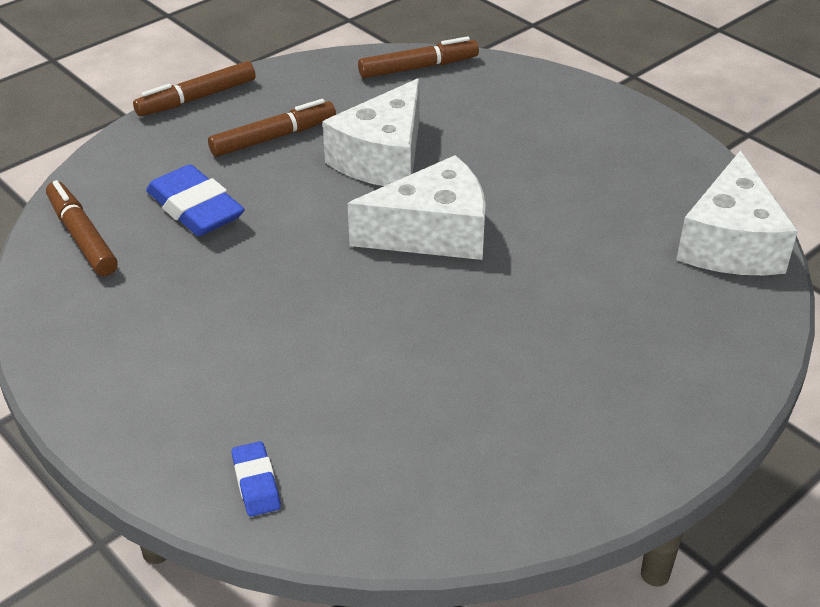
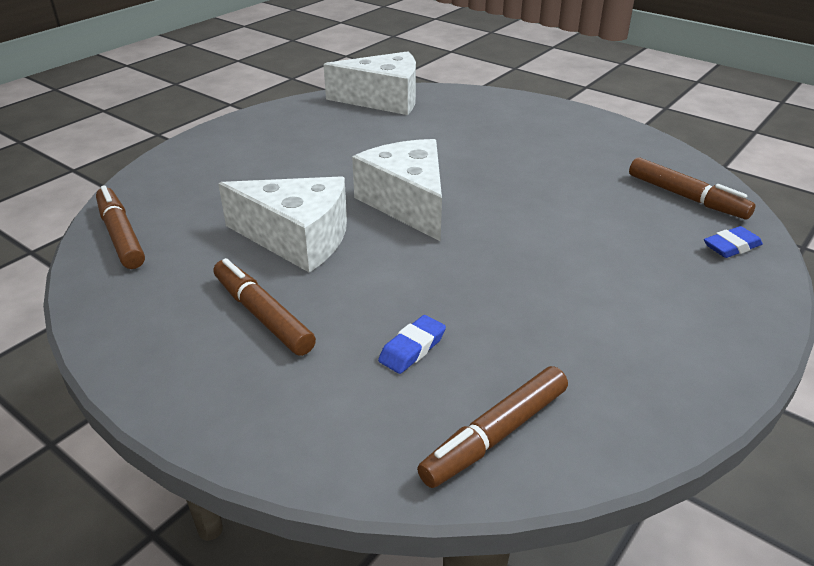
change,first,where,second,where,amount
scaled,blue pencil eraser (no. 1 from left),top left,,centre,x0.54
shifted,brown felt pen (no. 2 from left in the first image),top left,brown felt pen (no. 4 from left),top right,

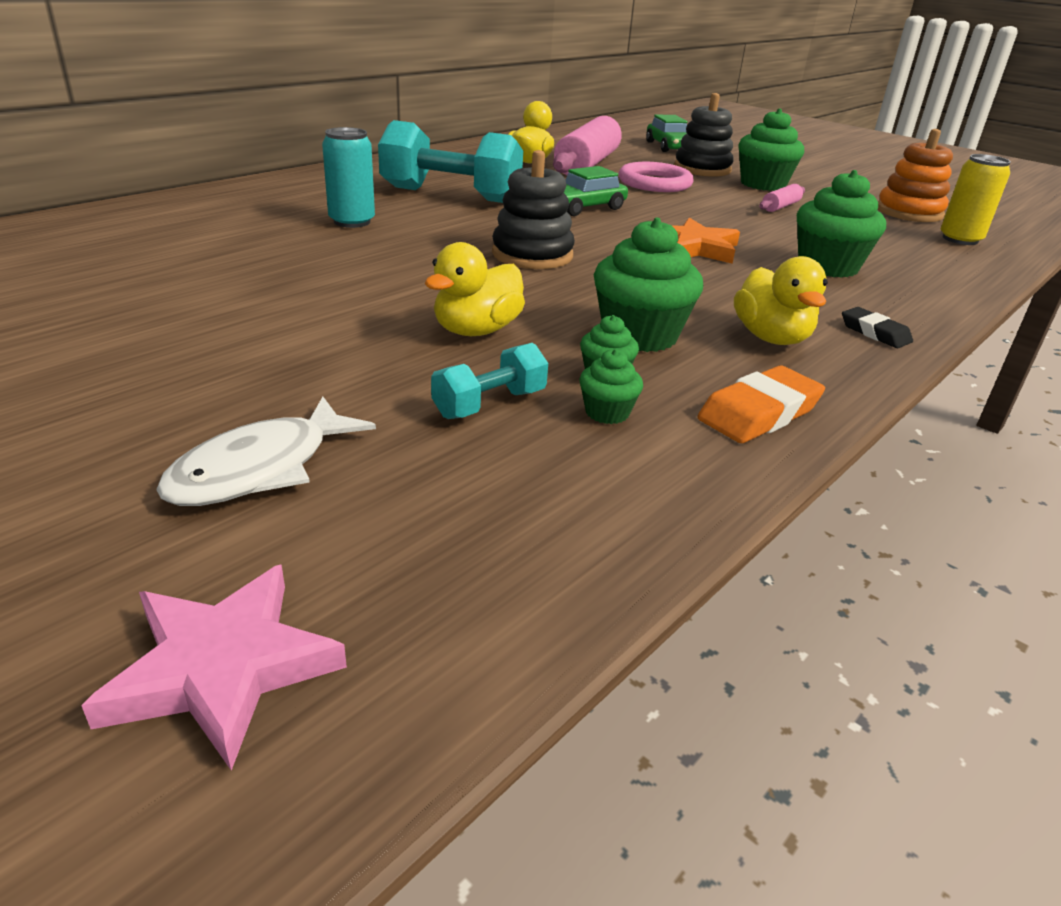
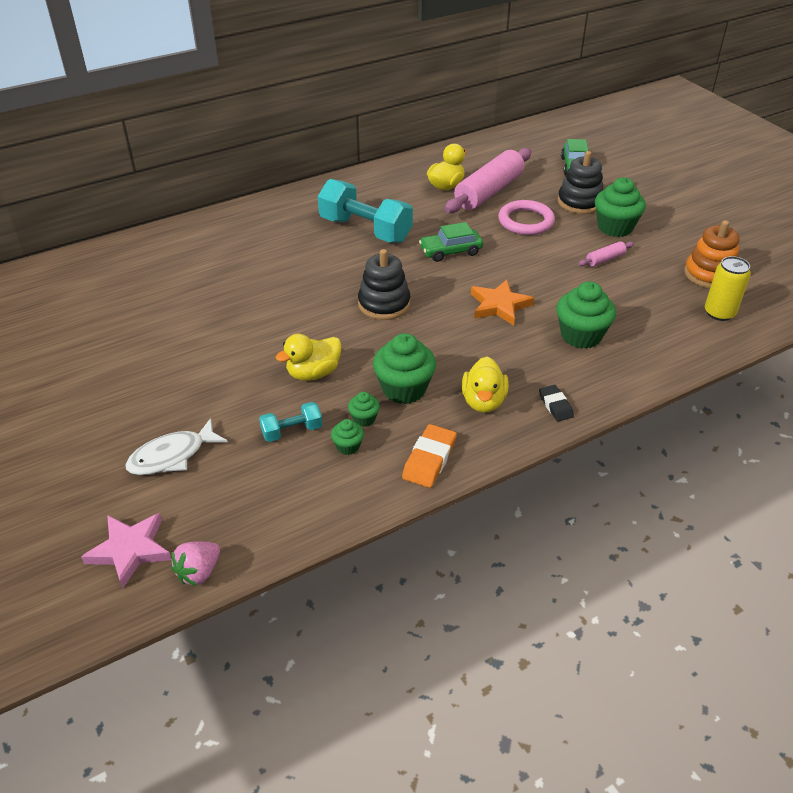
change,first,where,second,where,amount
new,,,rose-pink berry,bottom left,
rotated,bright orange pencil eraser,middle right,,centre,45 degrees counterclockwise
gone,teal tin,top left,,,

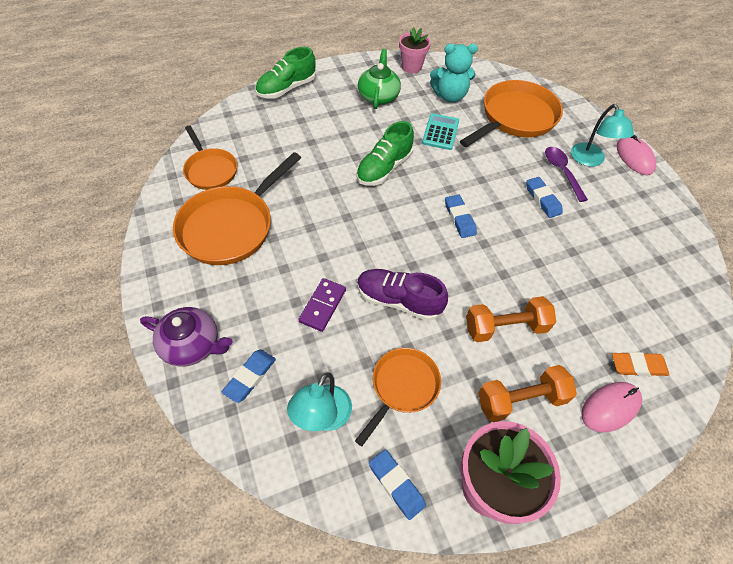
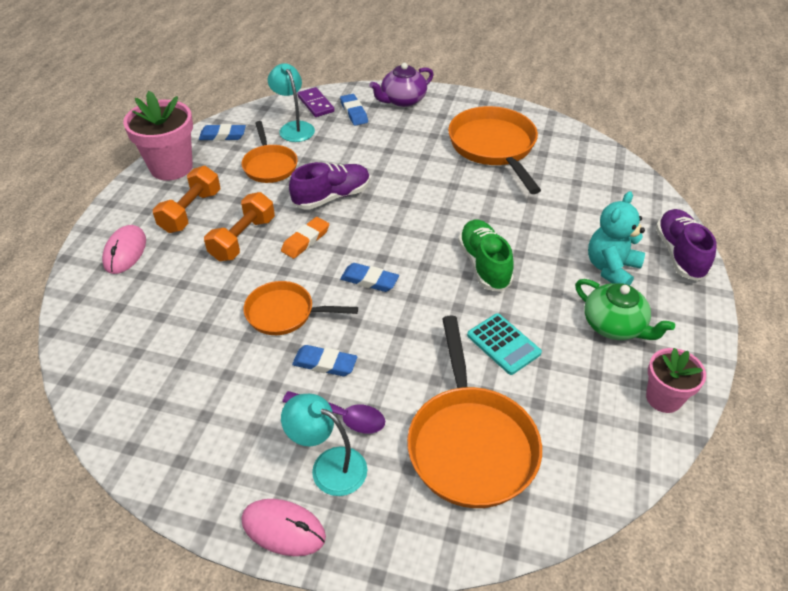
change,first,where,second,where,amount
shifted,bright orange pan (no. 1 from left in the first image),top left,bright orange pan (no. 2 from left),centre,
shifted,bright orange pencil eraser,middle right,,centre,
shifted,purple domino tile,centre,,top centre,
shifted,teal stuffed bear,top centre,,middle right,
repainted,leaf-green sneaker (no. 1 from left),top centre,purple sneaker (no. 2 from left),middle right,

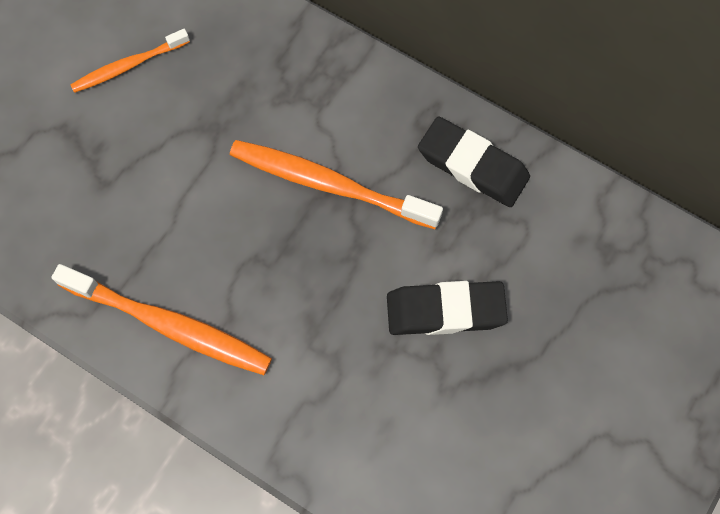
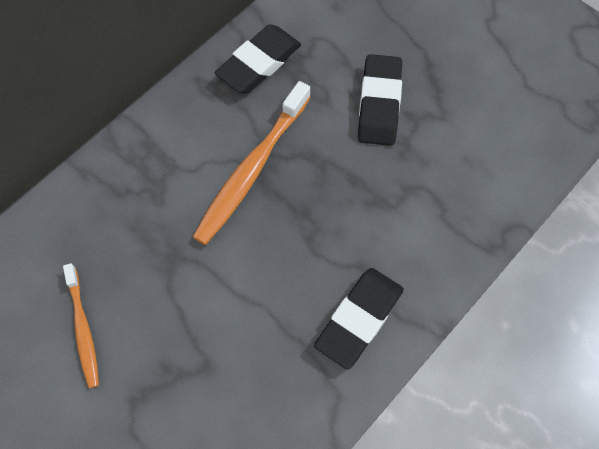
change,first,where,second,where,amount
swapped,bright orange toothbrush (no. 2 from left),middle left,ebony pencil eraser (no. 2 from left),bottom centre,

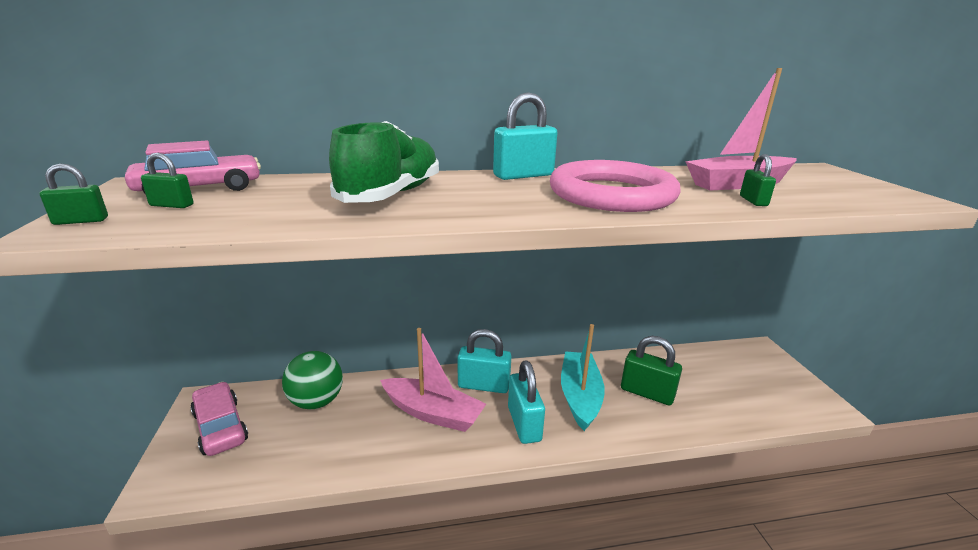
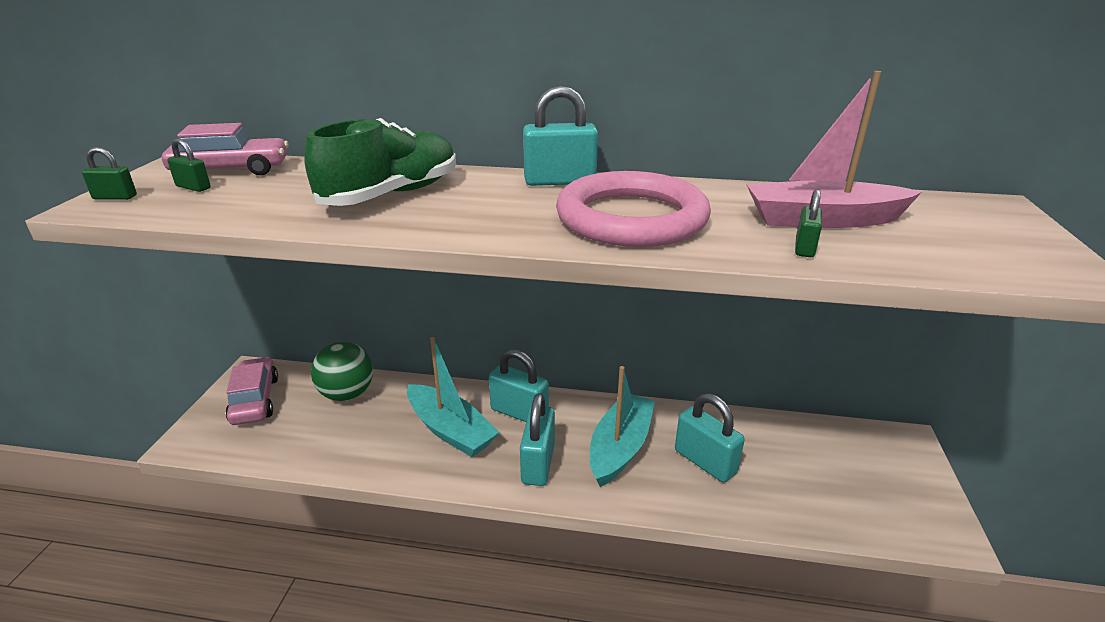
change,first,where,second,where,amount
repainted,rose-pink toy boat (no. 1 from left),bottom centre,teal toy boat (no. 1 from left),centre,
repainted,leaf-green small lock (no. 3 from left),bottom centre,teal small lock (no. 4 from left),bottom centre,

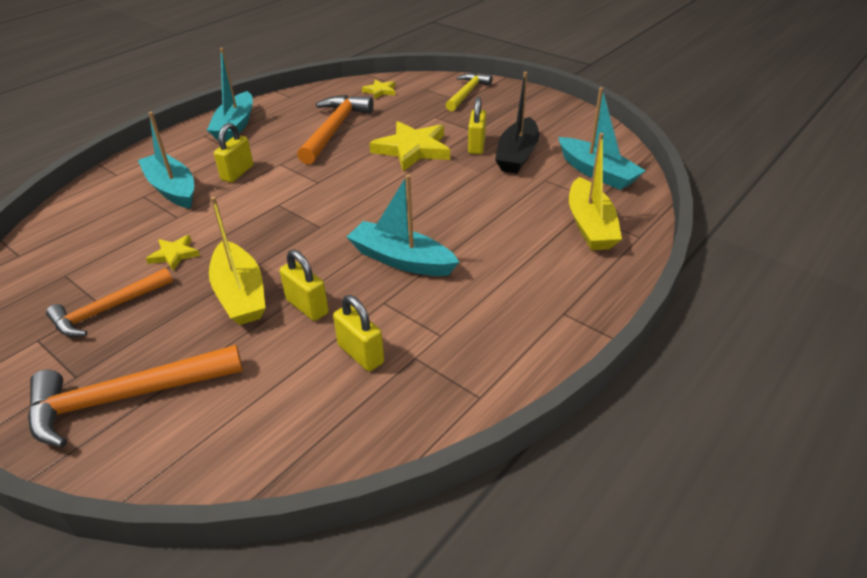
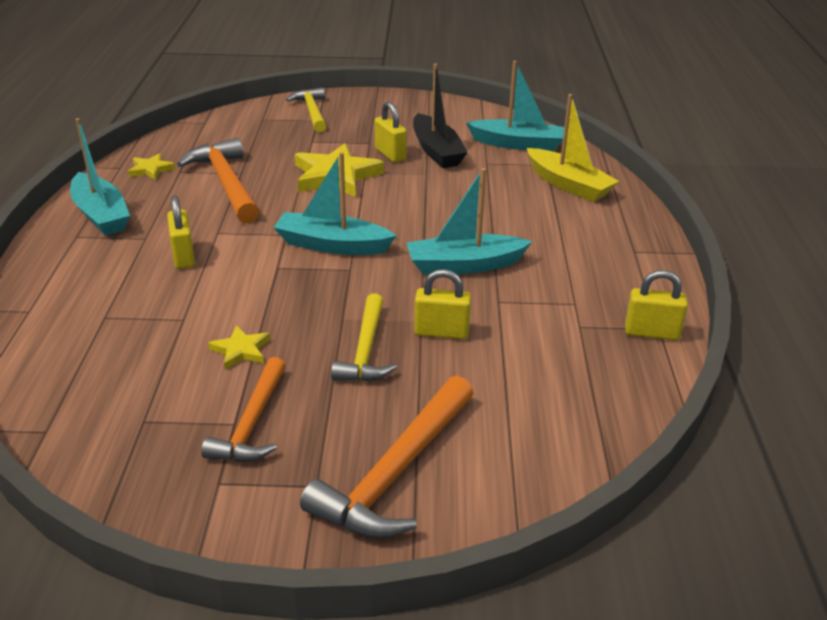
change,first,where,second,where,amount
shifted,yellow star (no. 2 from left in the first image),top centre,yellow star (no. 1 from left),top left,
shifted,teal toy boat (no. 1 from left in the first image),top left,teal toy boat (no. 2 from left),top centre,
swapped,yellow toy boat (no. 1 from left),middle left,yellow hammer (no. 2 from left),centre,
shifted,yellow small lock (no. 3 from left in the first image),centre,yellow small lock (no. 4 from left),middle right,

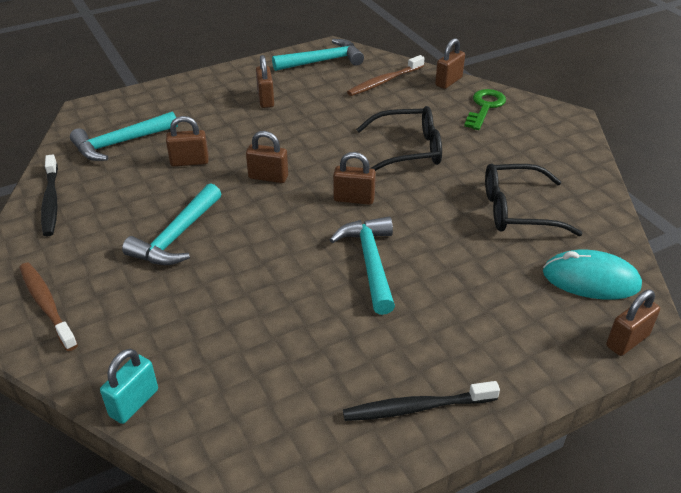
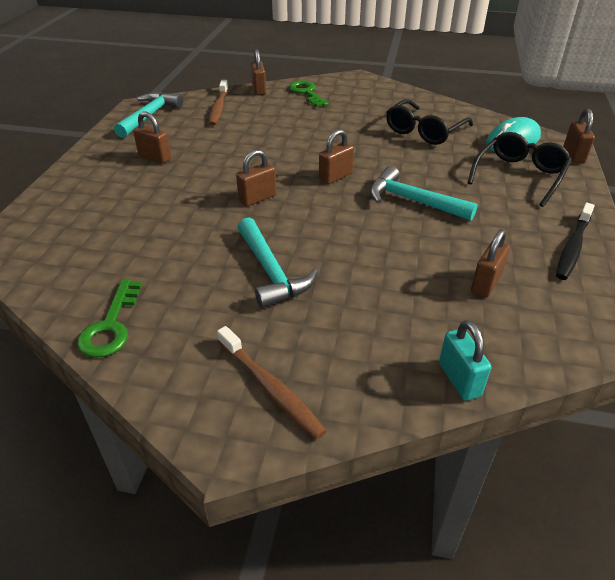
change,first,where,second,where,amount
swapped,ebony toothbrush (no. 1 from left),middle left,leaf-green door key (no. 1 from left),middle left,
rotated,brown toothbrush (no. 1 from left in the first image),middle left,brown toothbrush (no. 2 from left),centre,135 degrees counterclockwise
shifted,ebony eyeglasses (no. 1 from left in the first image),top centre,ebony eyeglasses (no. 2 from left),top right,
shifted,brown small lock (no. 1 from left in the first image),top left,brown small lock (no. 5 from left),middle right,
gone,teal hammer (no. 1 from left),top left,,,

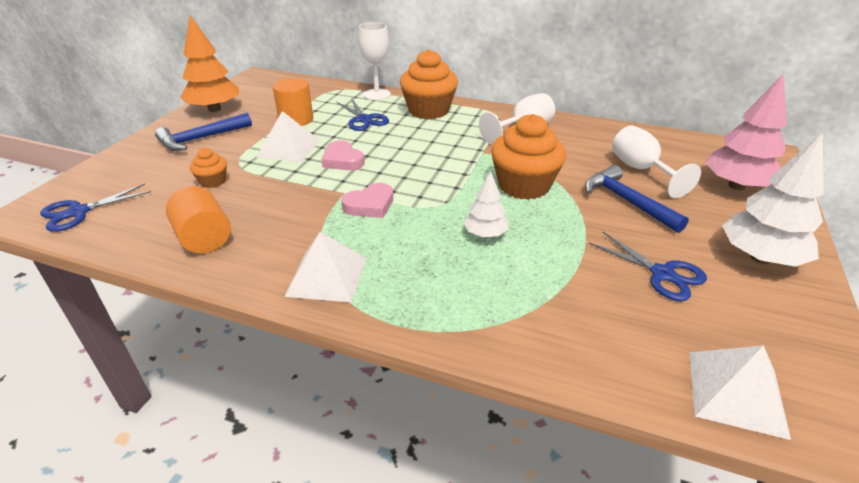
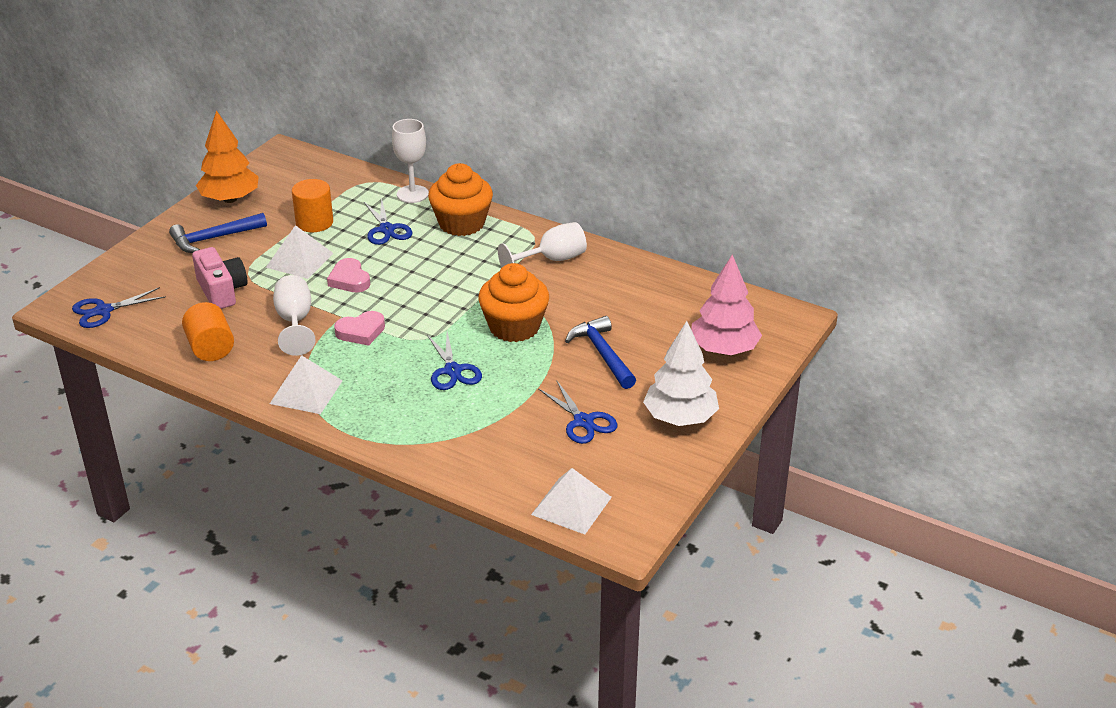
change,first,where,second,where,amount
swapped,bright orange fairy cake (no. 1 from left),middle left,rose-pink photo camera,middle left,
shifted,snow-white wine glass (no. 3 from left in the first image),middle right,snow-white wine glass (no. 1 from left),middle left,
swapped,snow-white tree (no. 1 from left),centre,blue shears (no. 3 from left),centre,

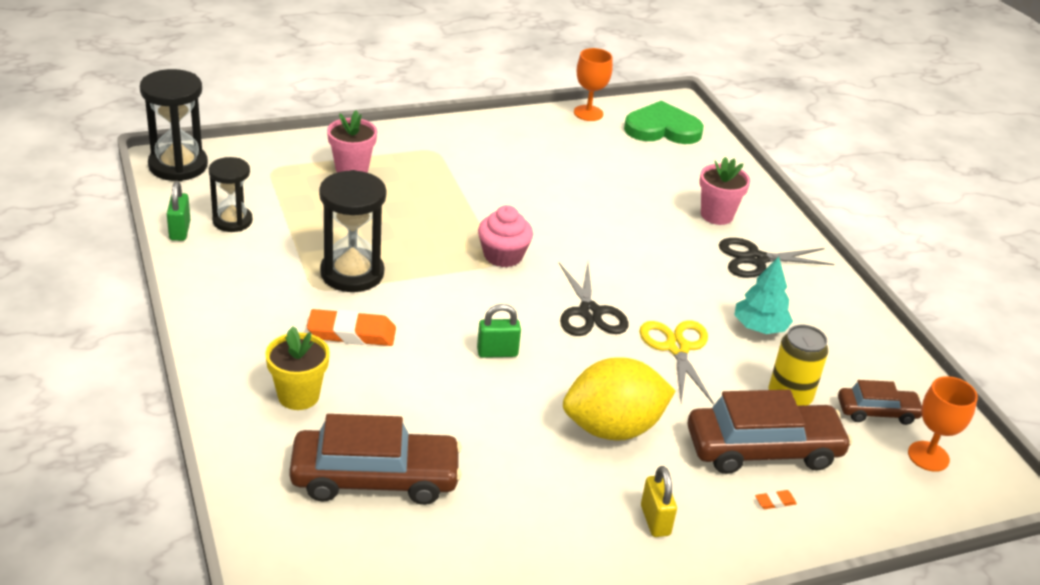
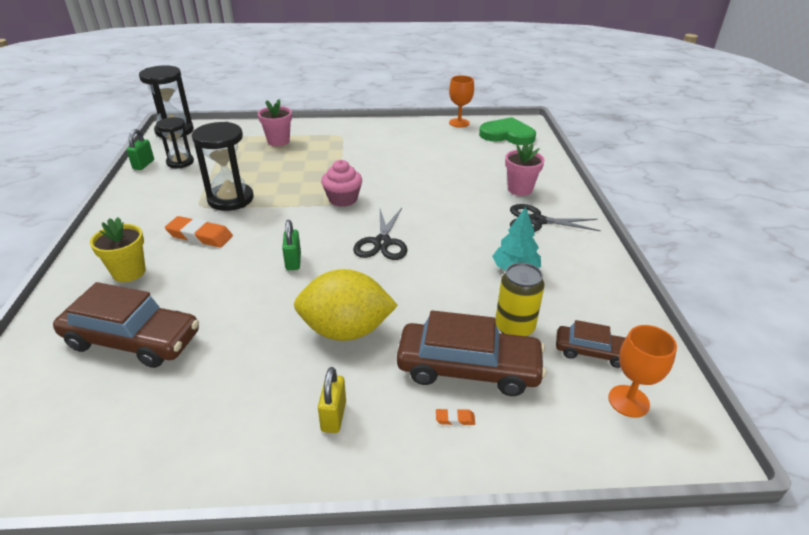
change,first,where,second,where,amount
rotated,leaf-green small lock (no. 2 from left),centre,,centre,75 degrees clockwise
gone,yellow shears,centre,,,

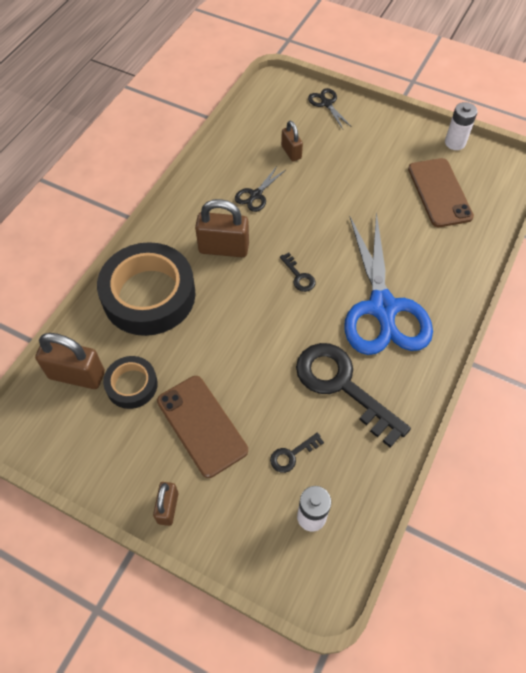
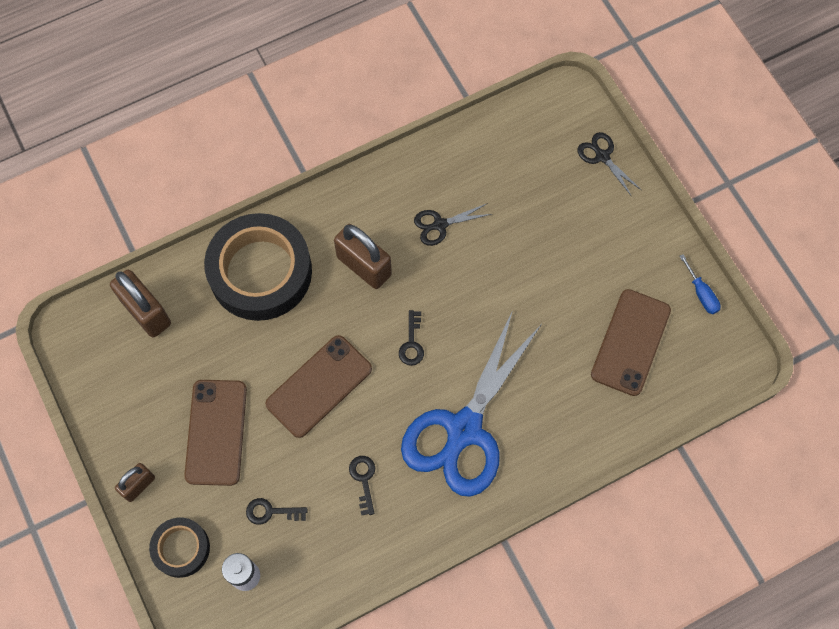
change,first,where,second,where,amount
shifted,ebony sticky tape (no. 1 from left),middle left,,bottom left,
new,,,brown mobile phone (no. 2 from left),centre,
scaled,ebony door key (no. 3 from left in the first image),middle right,ebony door key (no. 2 from left),bottom centre,x0.42
rotated,ebony shears (no. 2 from left),top centre,,top right,45 degrees counterclockwise
swapped,snow-white AA battery (no. 2 from left),top right,blue hand screwdriver,middle right,
gone,brown small lock (no. 4 from left),top centre,,,

